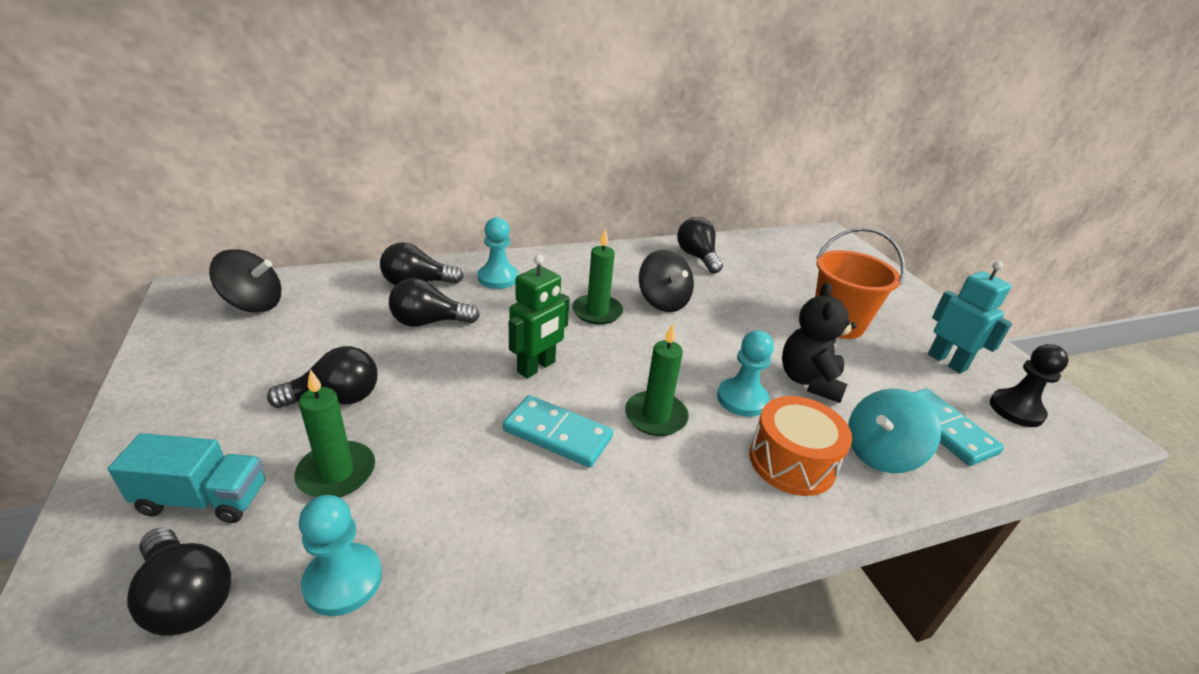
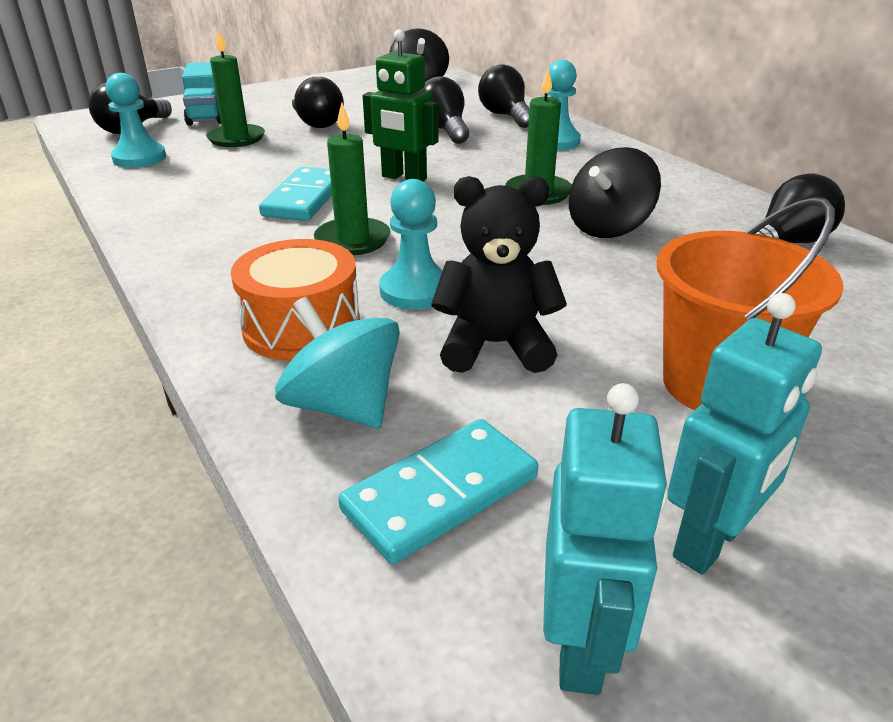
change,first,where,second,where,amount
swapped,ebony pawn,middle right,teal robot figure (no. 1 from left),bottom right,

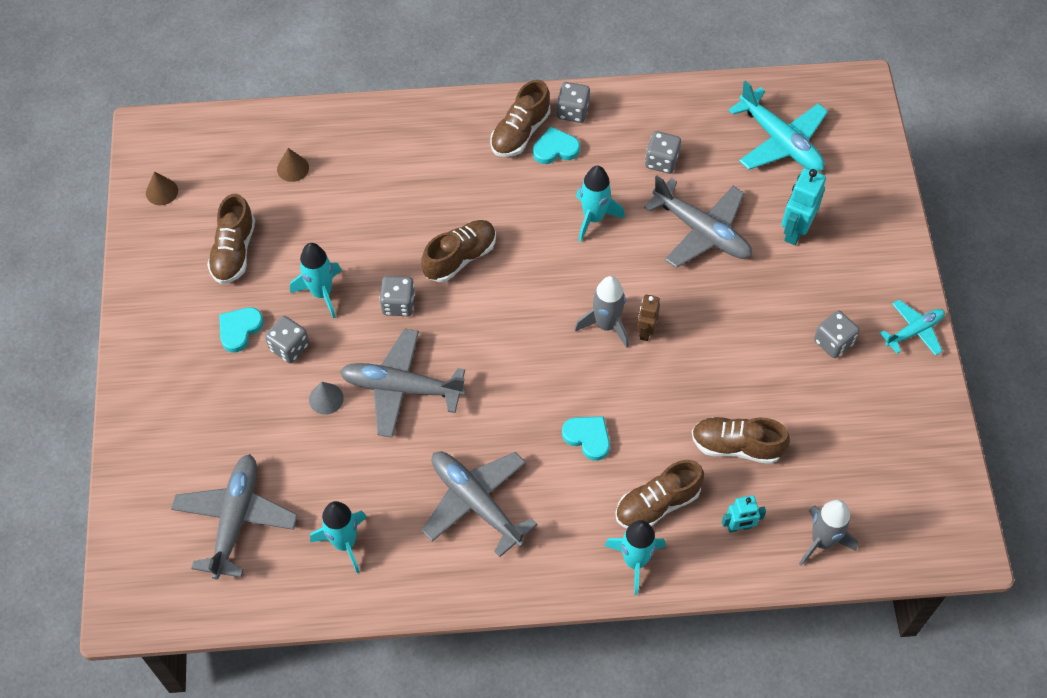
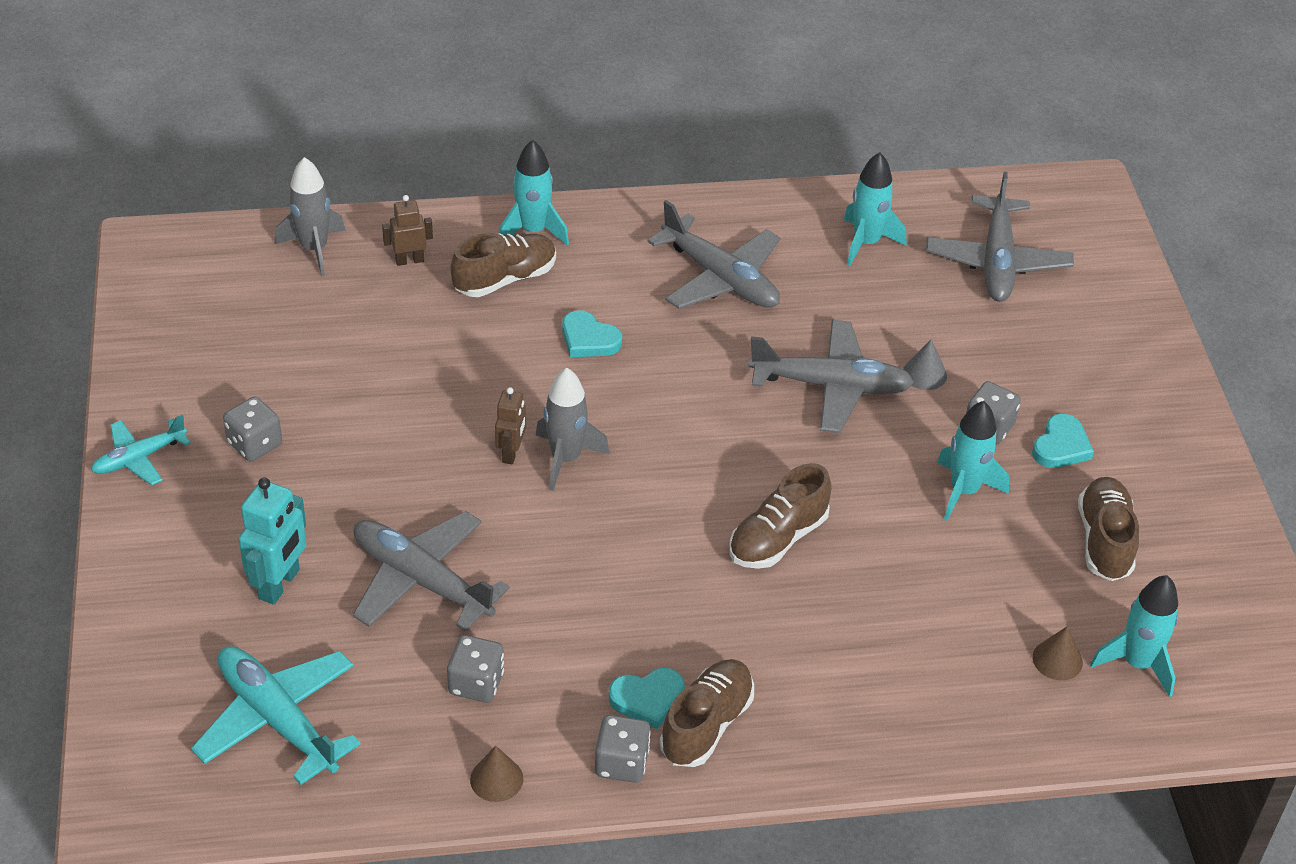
change,first,where,second,where,amount
repainted,teal robot figure (no. 1 from left),bottom right,brown robot figure (no. 1 from left),top left,
shifted,brown solid cone (no. 1 from left),top left,,bottom centre,
shifted,teal spaceship (no. 3 from left in the first image),top centre,teal spaceship (no. 4 from left),bottom right,
gone,gray die (no. 2 from left),centre,,,
gone,brown sneaker (no. 5 from left),middle right,,,

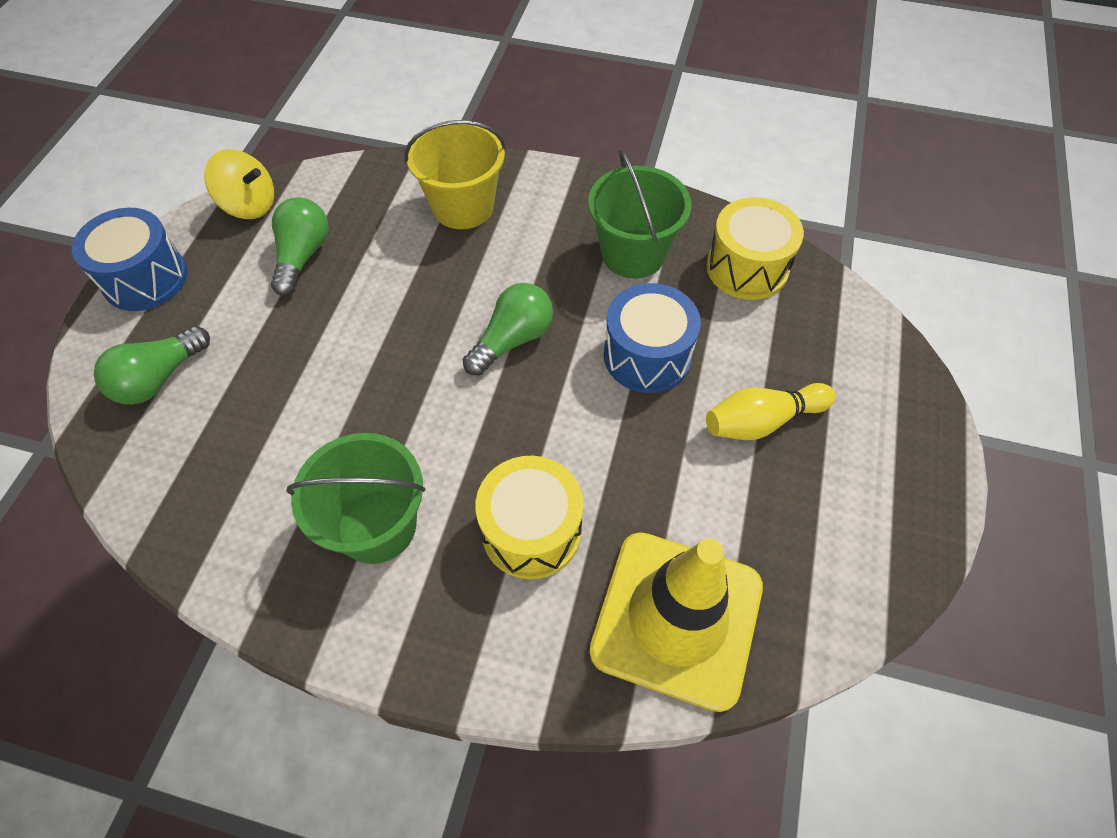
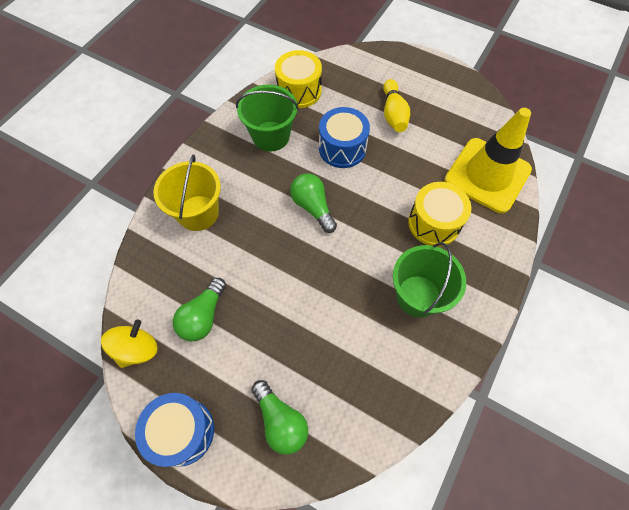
change,first,where,second,where,amount
rotated,leaf-green lightbulb (no. 2 from left in the first image),top left,leaf-green lightbulb (no. 1 from left),middle left,90 degrees counterclockwise

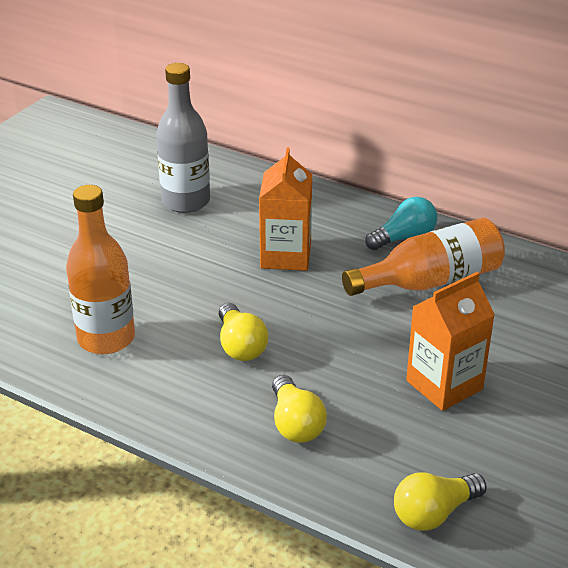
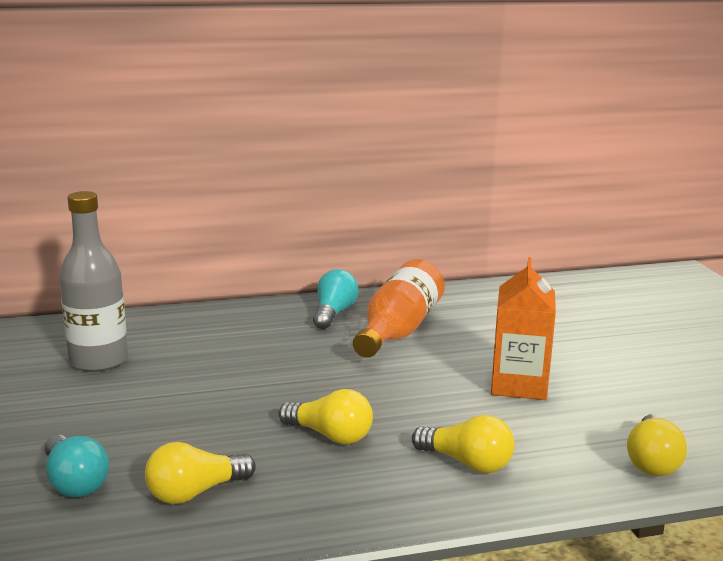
change,first,where,second,where,amount
new,,,teal lightbulb (no. 1 from left),bottom left,
swapped,bright orange flask (no. 1 from left),middle left,yellow lightbulb (no. 1 from left),bottom left,
gone,bright orange milk carton (no. 1 from left),centre,,,

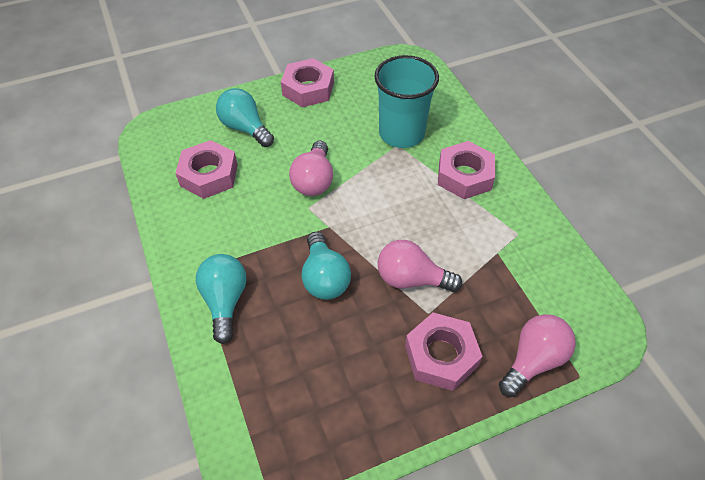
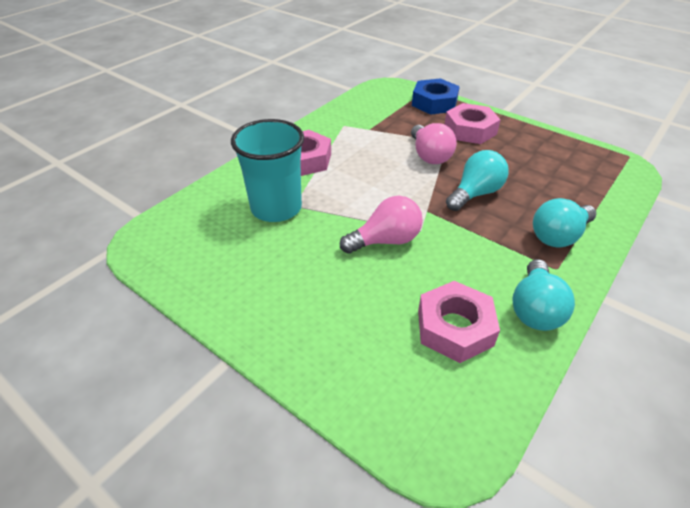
change,first,where,second,where,amount
swapped,rose-pink lightbulb (no. 3 from left),bottom right,blue nut,top centre,
shifted,teal lightbulb (no. 2 from left),top centre,,middle right,
gone,rose-pink nut (no. 2 from left),top centre,,,

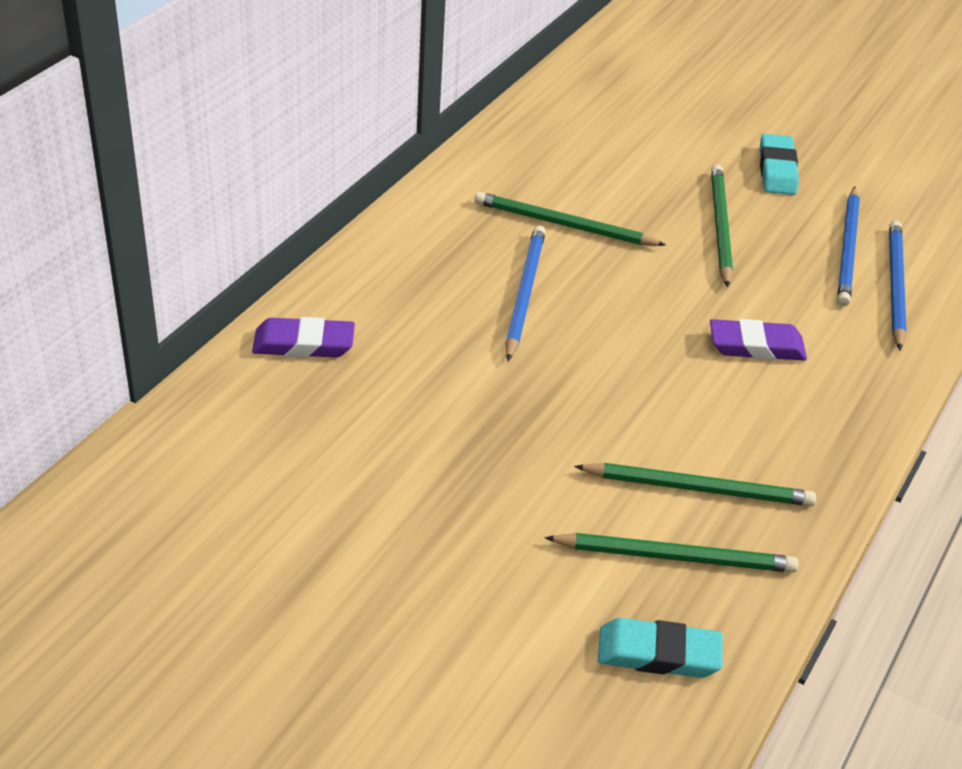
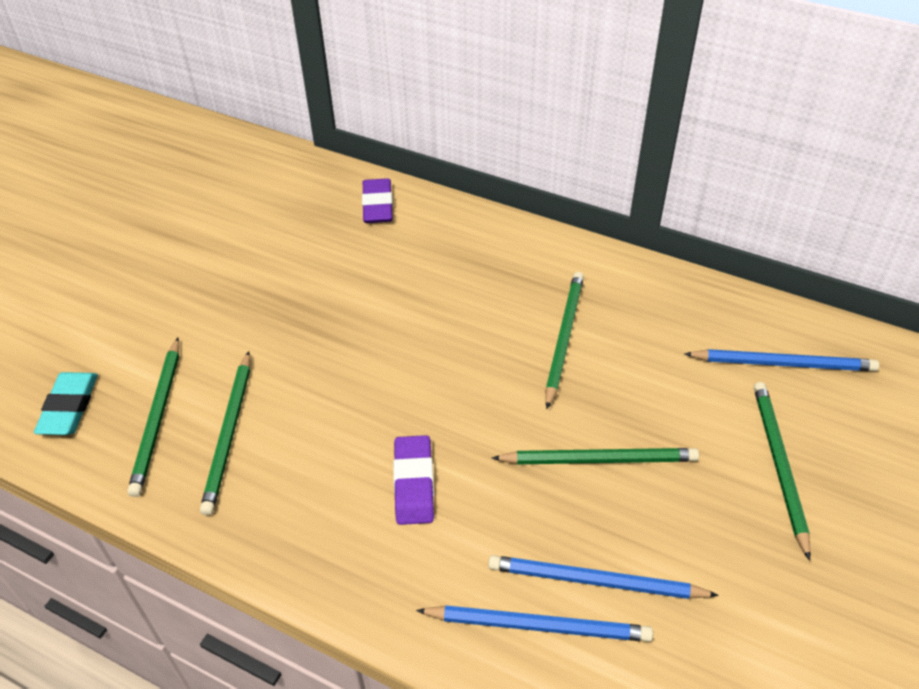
change,first,where,second,where,amount
shifted,blue pencil (no. 1 from left in the first image),centre,blue pencil (no. 3 from left),middle right,
new,,,leaf-green pencil (no. 5 from left),bottom right,
gone,teal pencil eraser (no. 2 from left),top right,,,

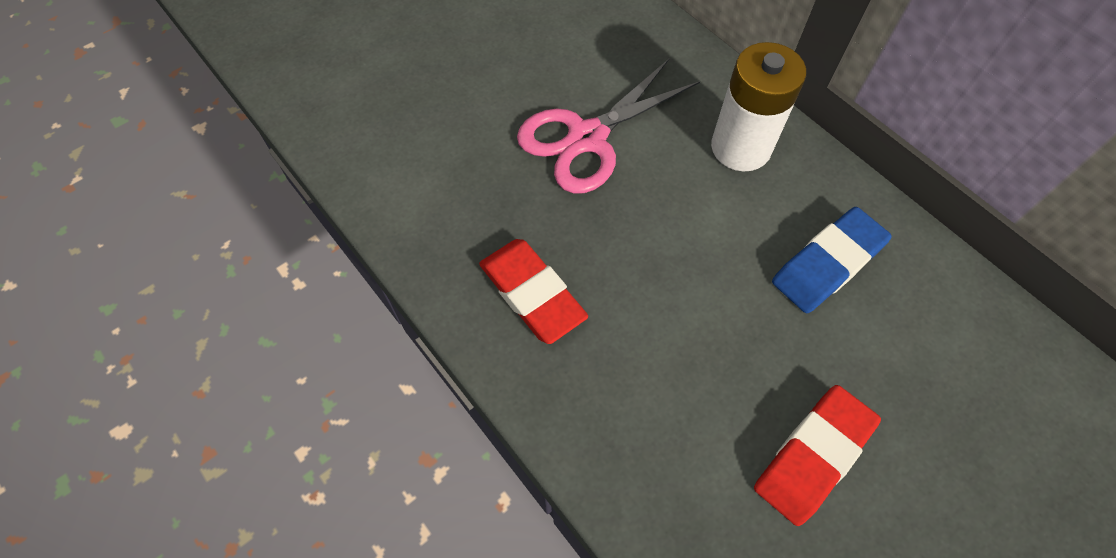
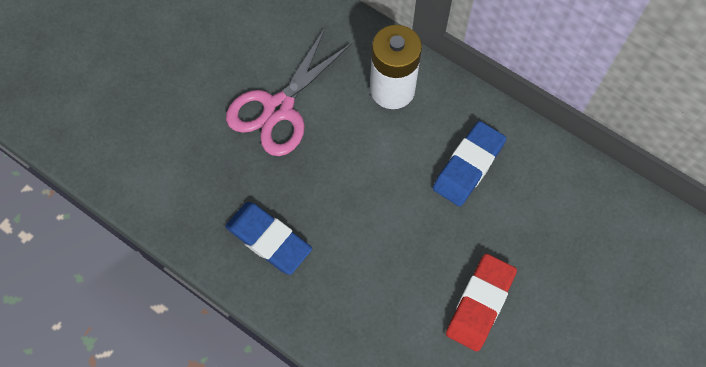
change,first,where,second,where,amount
repainted,red pencil eraser (no. 1 from left),centre,blue pencil eraser (no. 1 from left),centre,

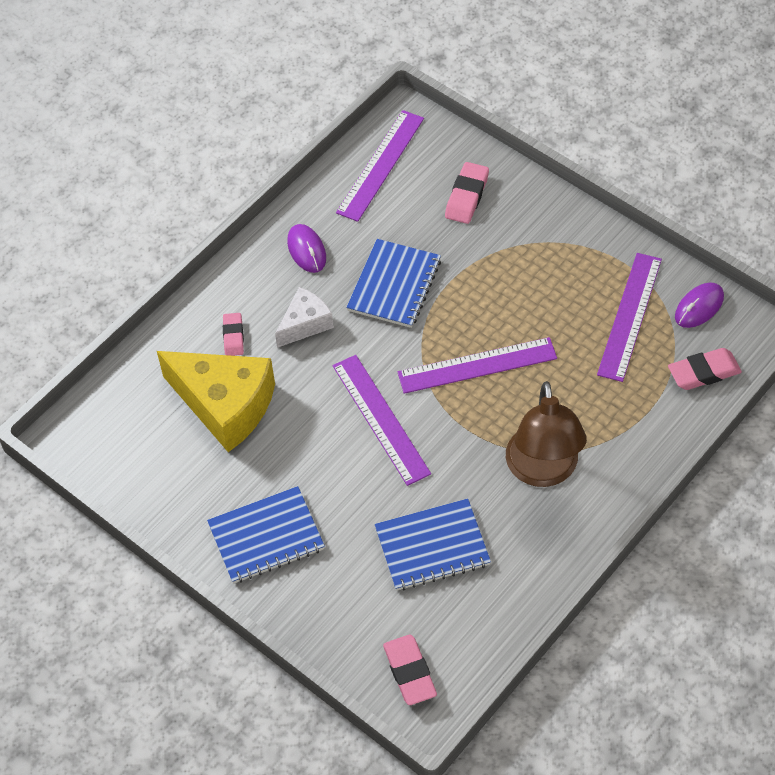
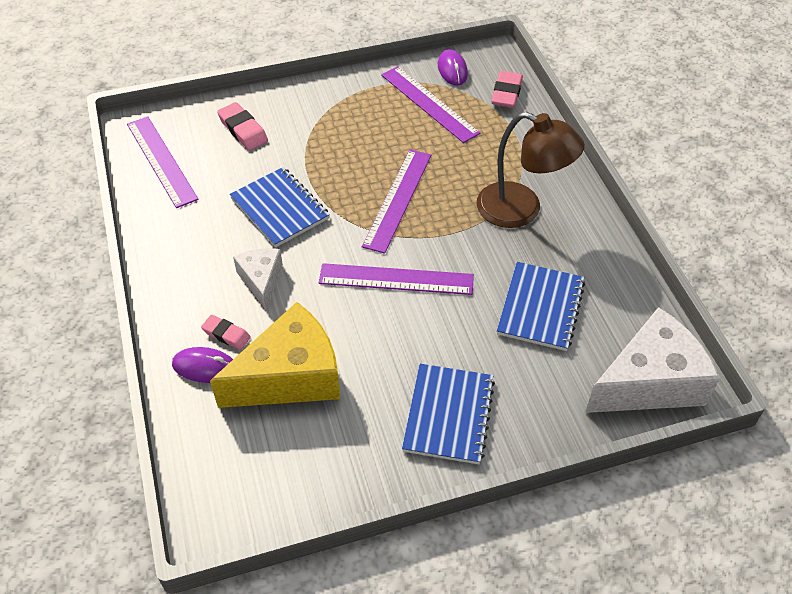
change,first,where,second,where,amount
shifted,purple computer mouse (no. 1 from left),top centre,,middle left,
swapped,rose-pink pencil eraser (no. 2 from left),bottom centre,snow-white cheese wedge (no. 2 from left),middle right,

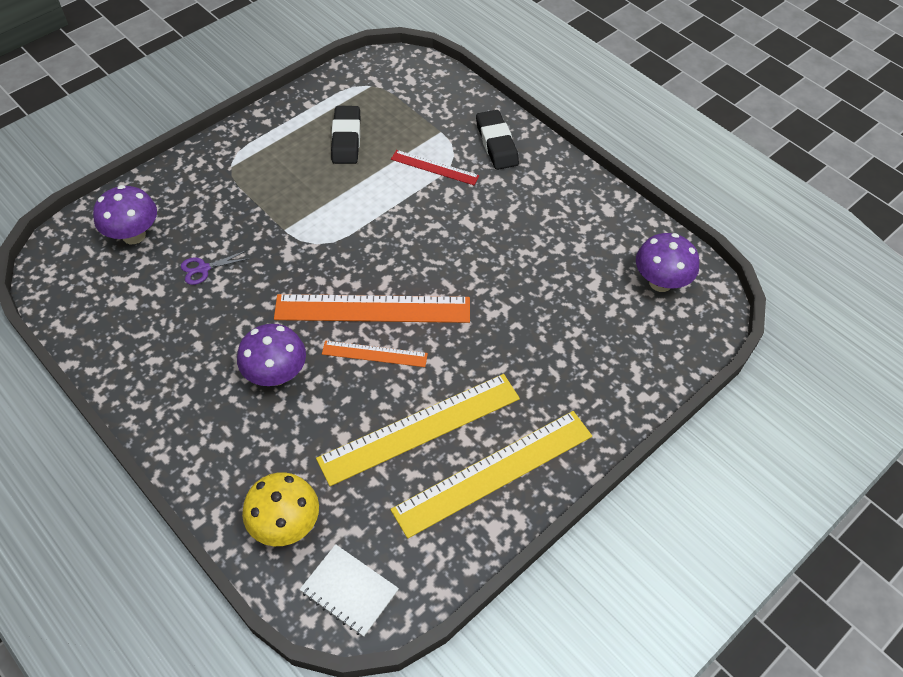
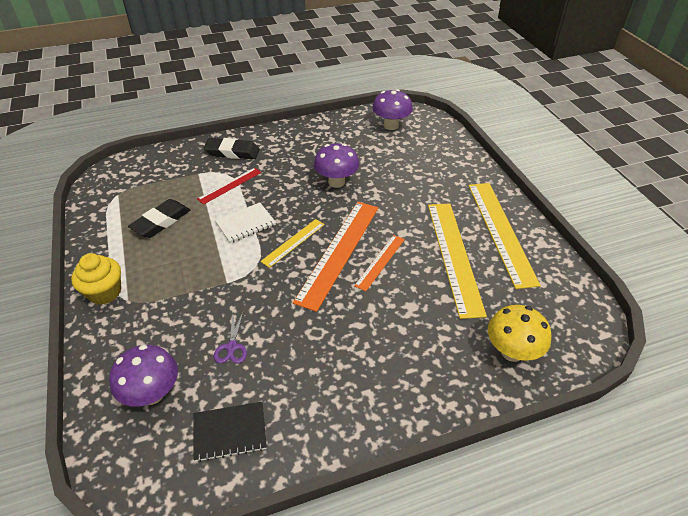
change,first,where,second,where,amount
new,,,yellow fairy cake,middle left,
rotated,ebony pencil eraser (no. 1 from left),top centre,,middle left,75 degrees counterclockwise
new,,,ebony notebook,bottom centre,
shifted,snow-white notebook,bottom centre,,centre,
new,,,yellow straightedge (no. 1 from left),centre,
shifted,purple mushroom (no. 2 from left),middle left,,top centre,

